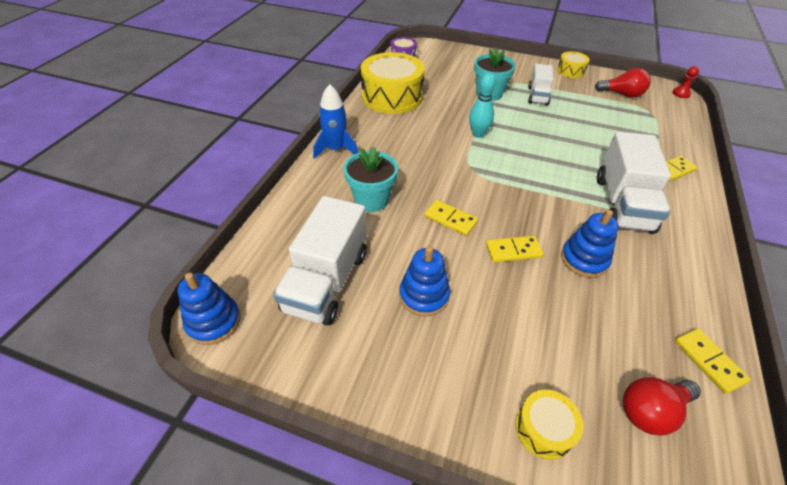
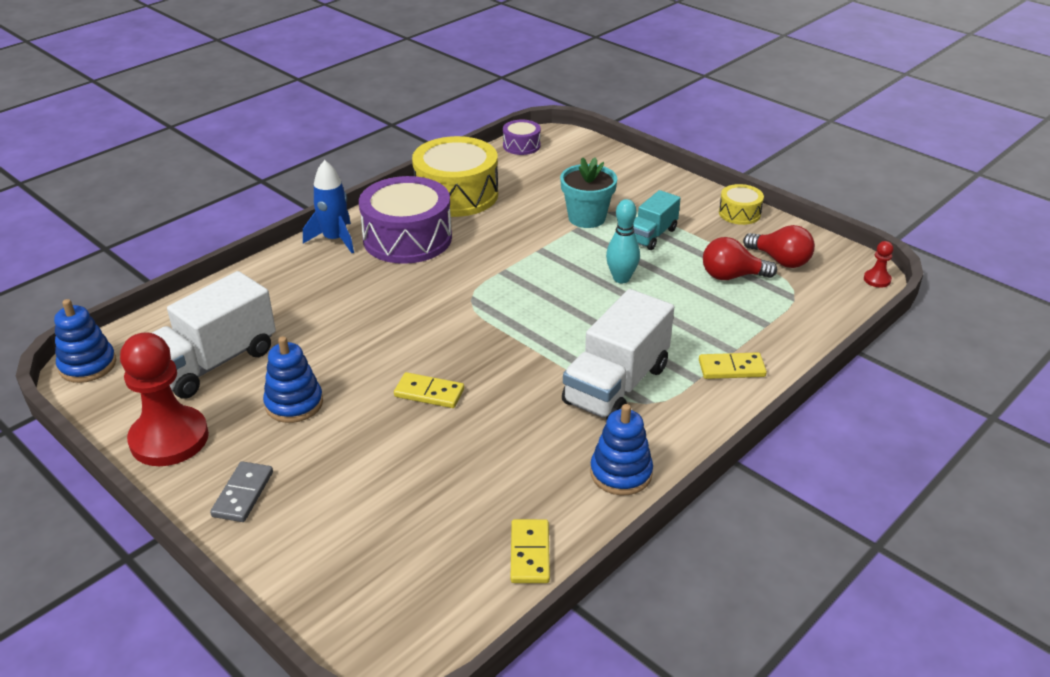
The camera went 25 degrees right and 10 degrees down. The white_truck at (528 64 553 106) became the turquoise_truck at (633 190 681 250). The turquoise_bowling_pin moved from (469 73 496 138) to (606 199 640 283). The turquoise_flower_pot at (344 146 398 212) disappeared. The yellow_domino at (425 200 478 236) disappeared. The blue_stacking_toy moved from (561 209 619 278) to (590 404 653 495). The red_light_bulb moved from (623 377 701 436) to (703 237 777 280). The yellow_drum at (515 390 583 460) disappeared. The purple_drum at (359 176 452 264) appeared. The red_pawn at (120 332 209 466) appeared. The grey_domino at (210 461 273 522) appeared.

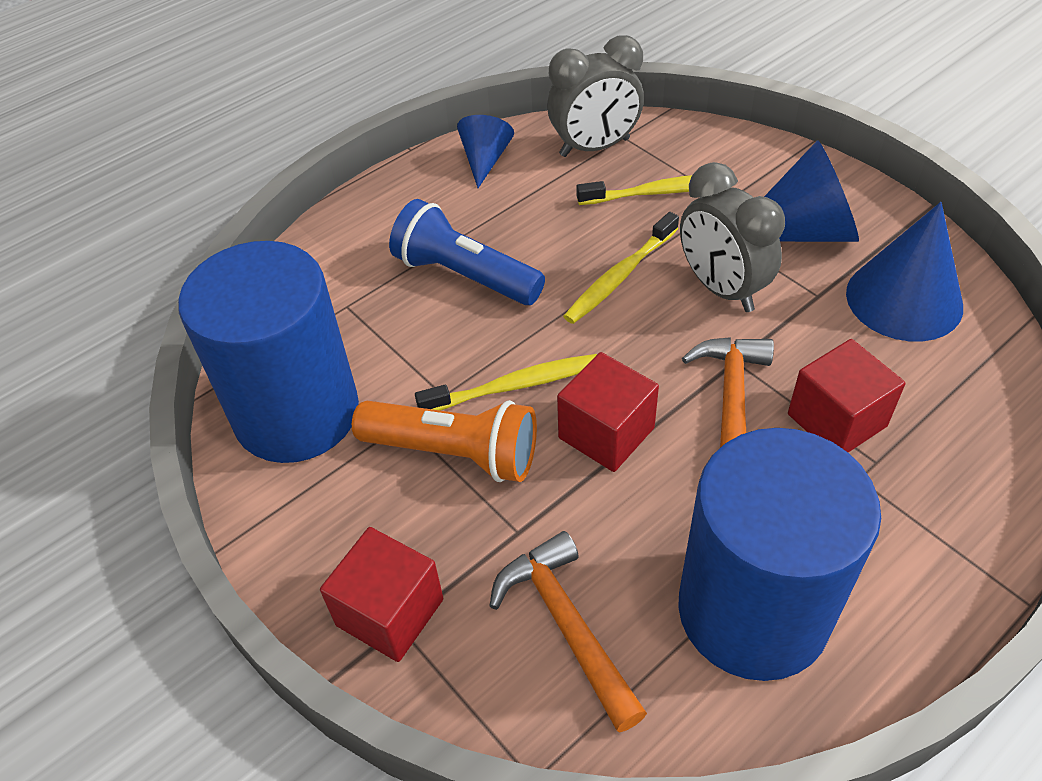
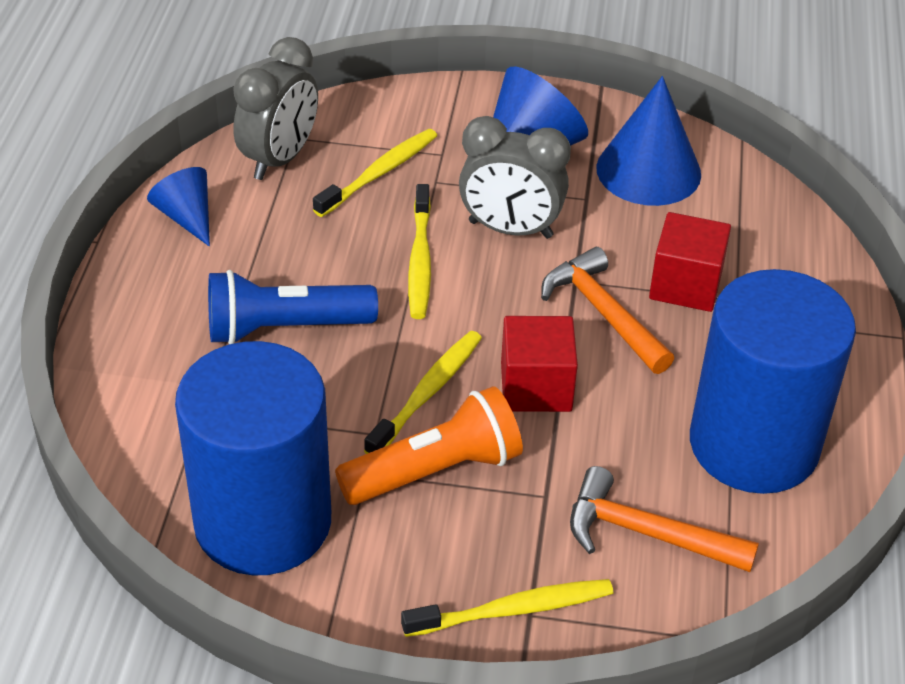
The camera went 45 degrees left and 5 degrees down. The red_cube at (320 527 444 662) was replaced by the yellow_toothbrush at (401 579 614 637).

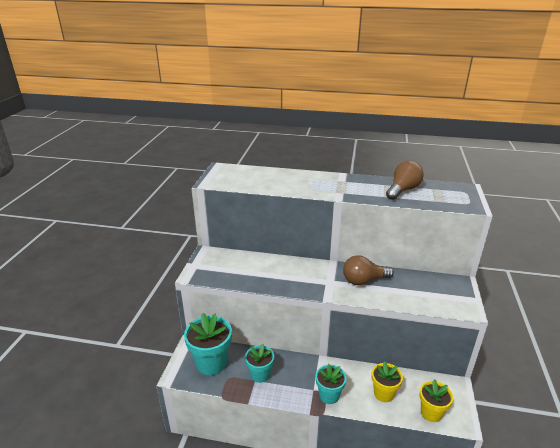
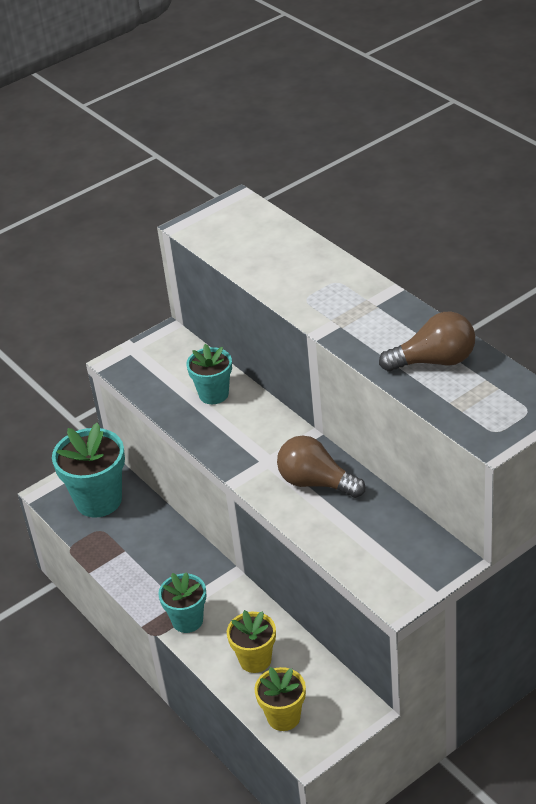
The camera went 45 degrees right and 10 degrees up. The turquoise_flower_pot moved from (245 344 274 383) to (186 344 232 404).

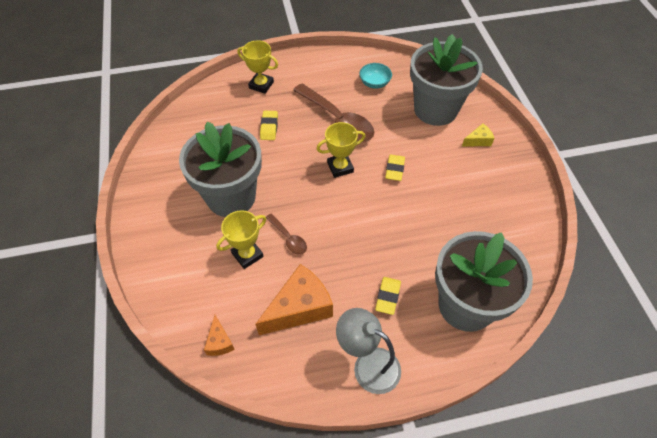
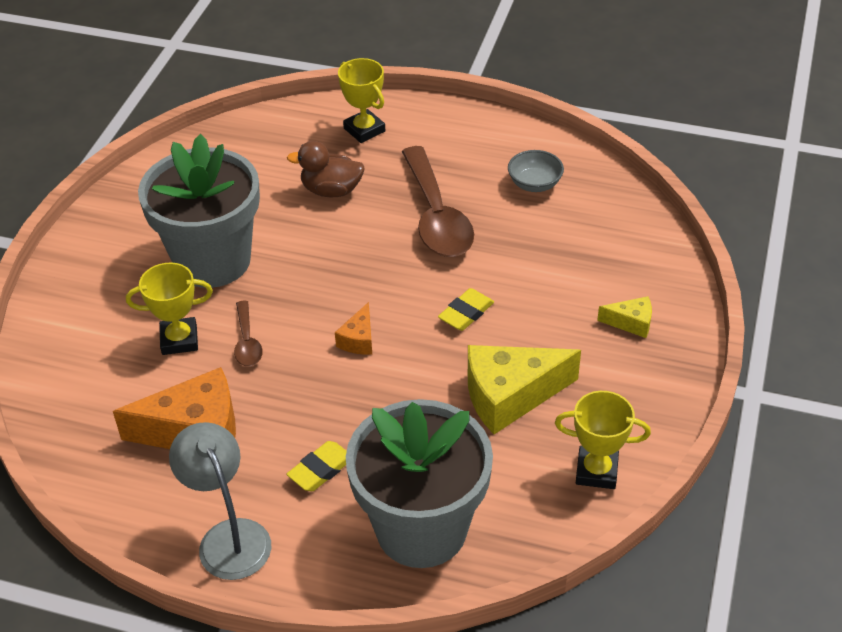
The camera went 30 degrees right and 10 degrees down. The grey_flower_pot at (410 34 483 126) disappeared. The turquoise_bowl at (359 63 392 89) became the grey_bowl at (508 150 564 192). The yellow_eraser at (260 111 278 140) was replaced by the brown_duck at (287 141 365 197). The yellow_trophy moved from (317 122 365 178) to (555 391 651 489). The orange_cheese moved from (204 315 235 356) to (335 302 372 355). The yellow_cheese at (468 345 581 434) appeared.

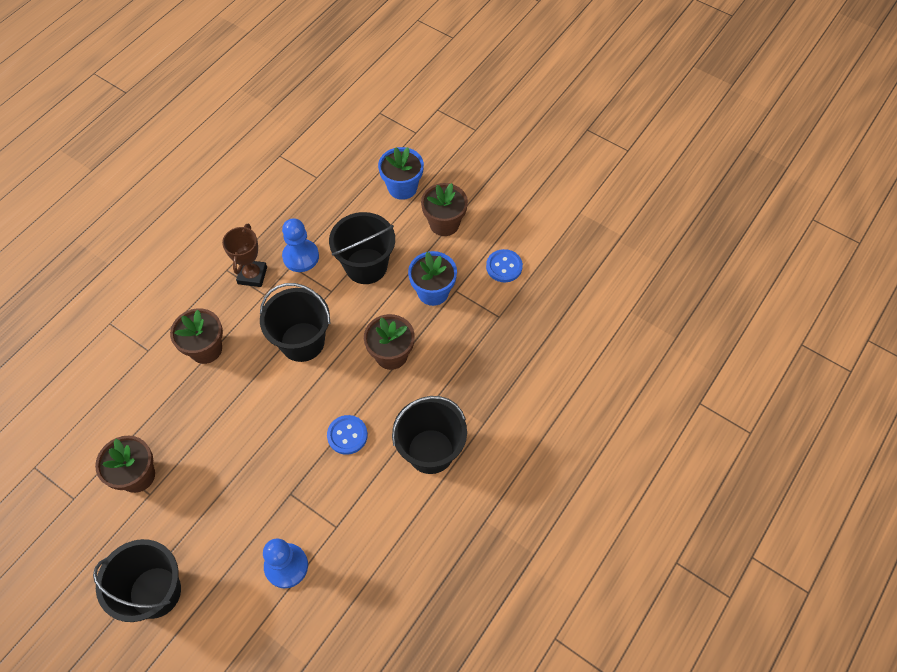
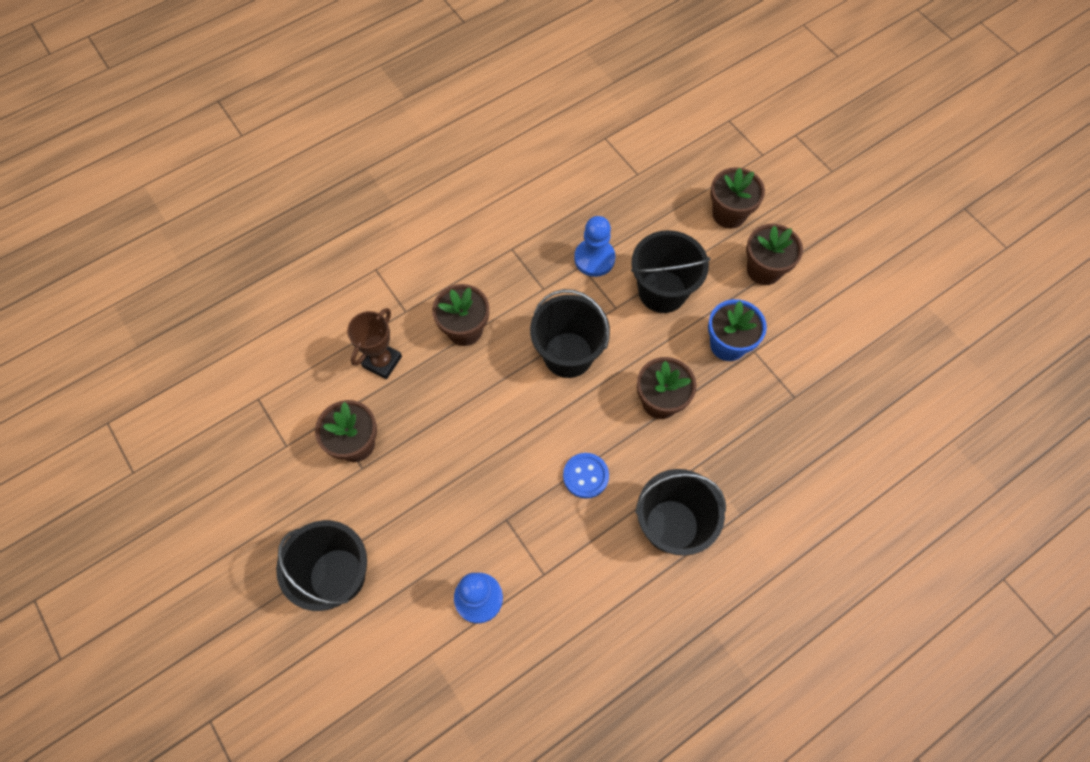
The camera went 20 degrees right and 5 degrees up. The blue_flower_pot at (378 147 424 200) became the brown_flower_pot at (710 167 765 229). The brown_trophy moved from (222 224 267 287) to (347 308 402 379). The blue_button at (486 249 523 282) disappeared.

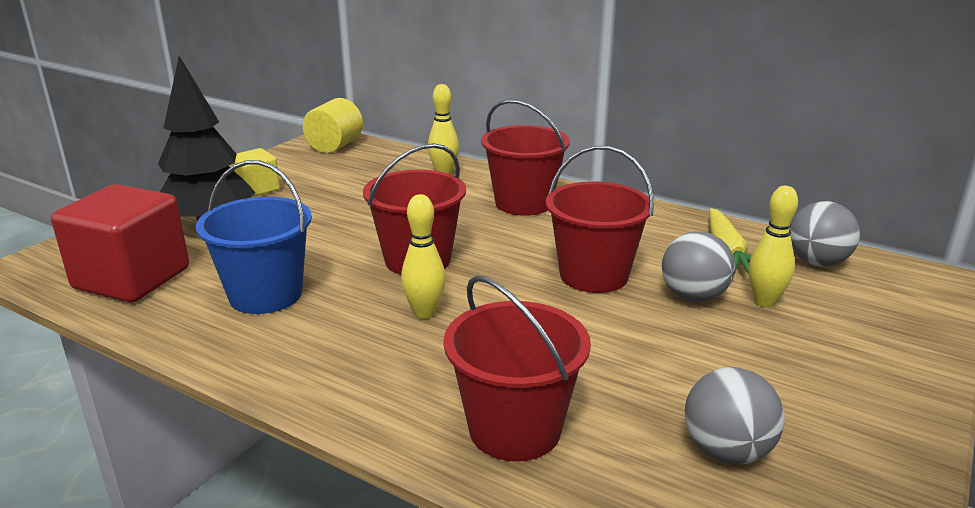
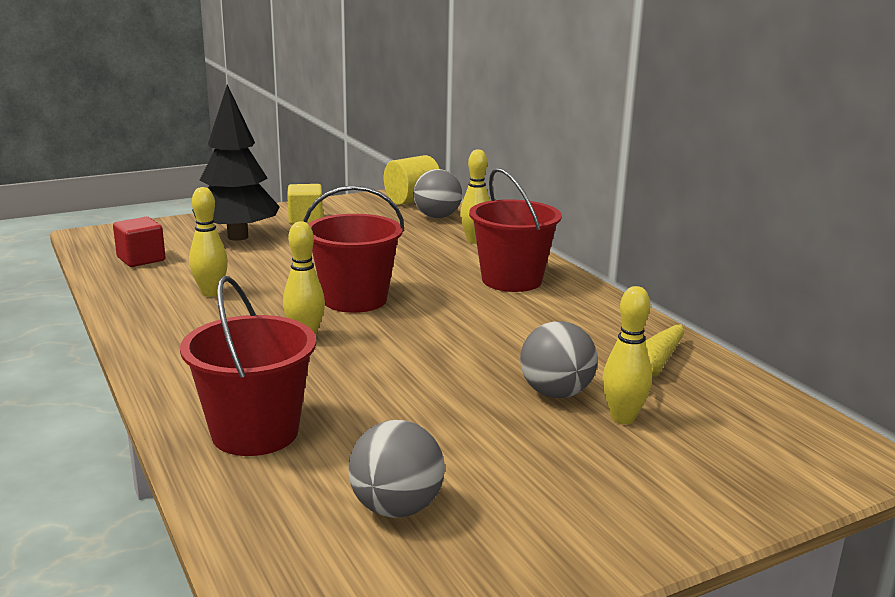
The camera went 30 degrees right and 5 degrees down. The red_bucket at (546 146 654 293) disappeared. The blue_bucket at (196 160 312 314) was replaced by the yellow_bowling_pin at (189 187 228 297). The red_cube at (51 184 189 302) changed to 0.54 times the size. The grey_ball moved from (789 201 860 267) to (413 169 462 218).

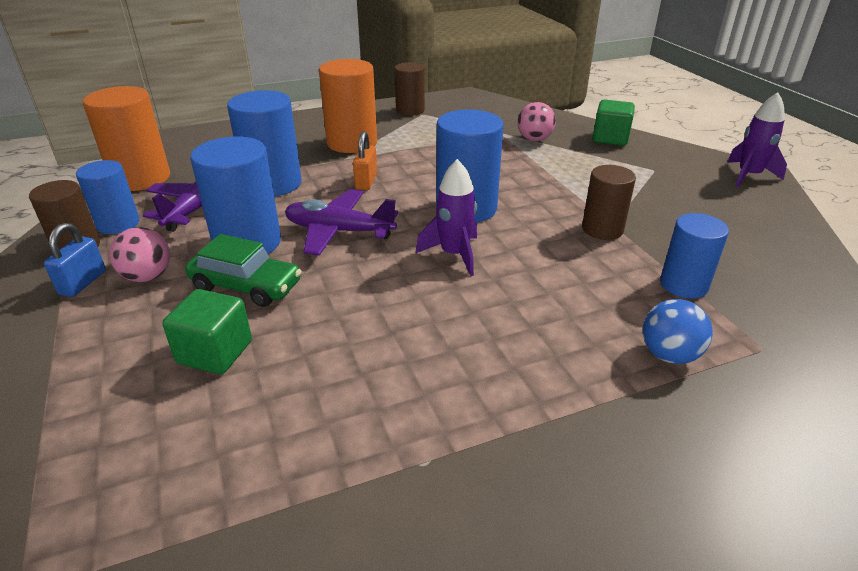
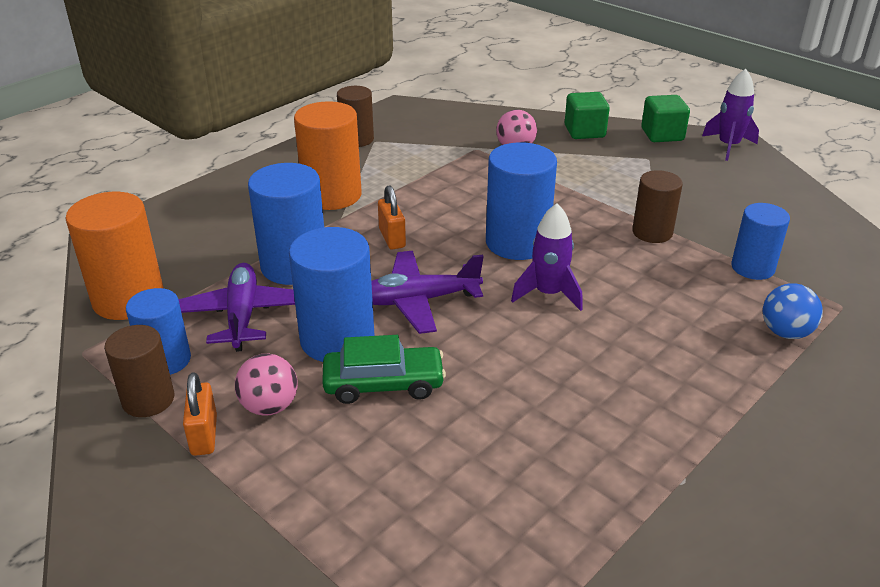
The camera went 25 degrees left and 0 degrees up. The blue_padlock at (44 223 106 297) became the orange_padlock at (183 372 217 456). The green_cube moved from (162 289 252 374) to (641 95 690 142).

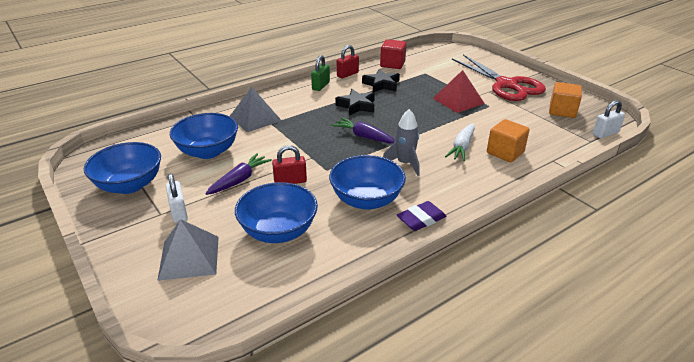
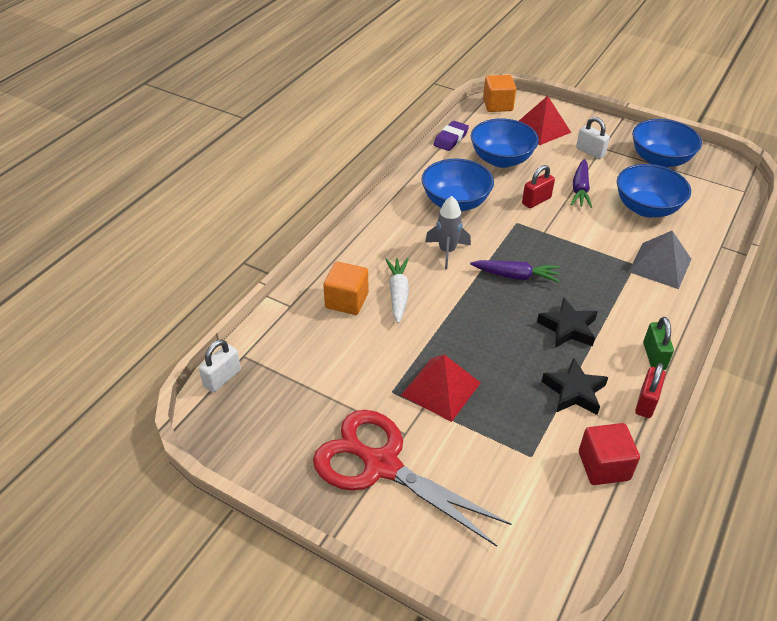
The camera went 155 degrees right and 10 degrees up. The orange_cube moved from (549 82 582 118) to (483 75 516 112). The purple_eraser moved from (397 201 447 231) to (433 121 469 151). The grey_pyramid at (157 219 219 281) became the red_pyramid at (519 96 571 145).

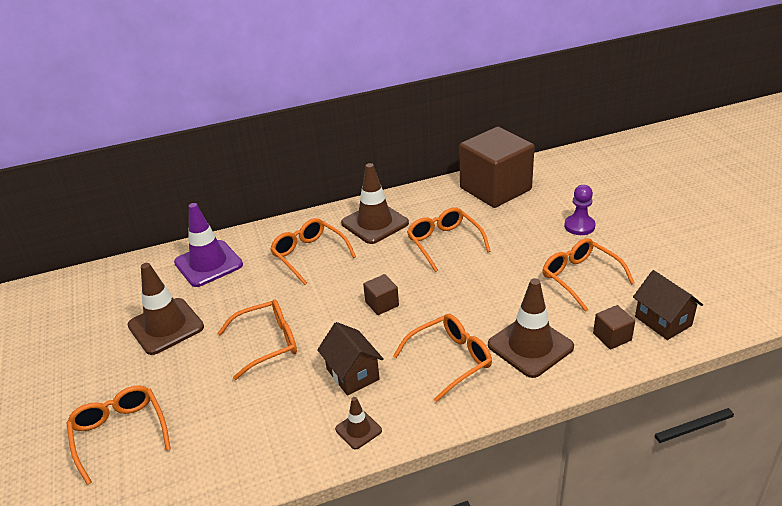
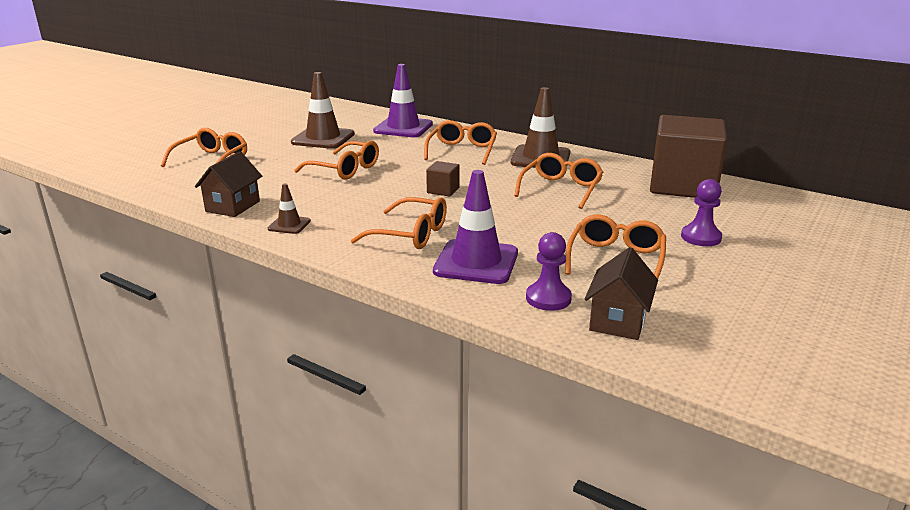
The camera went 50 degrees right and 10 degrees down. The brown_traffic_cone at (488 278 574 378) became the purple_traffic_cone at (433 170 518 284). The brown_cube at (593 305 635 350) was replaced by the purple_pawn at (526 232 572 311). The brown_house moved from (317 322 384 396) to (195 151 262 217).

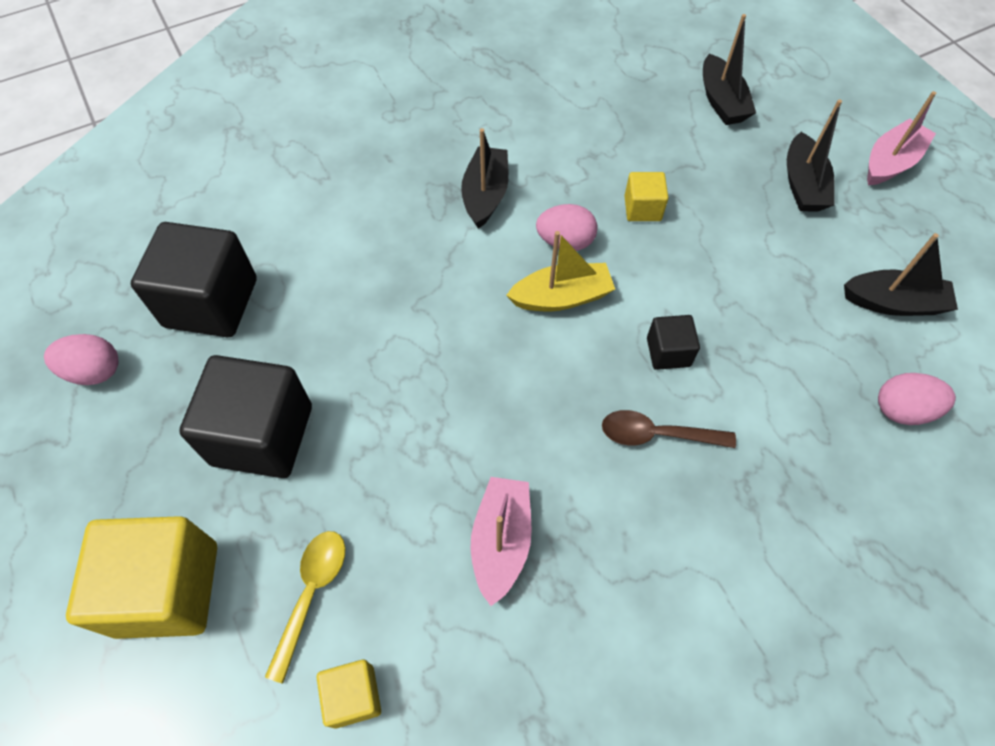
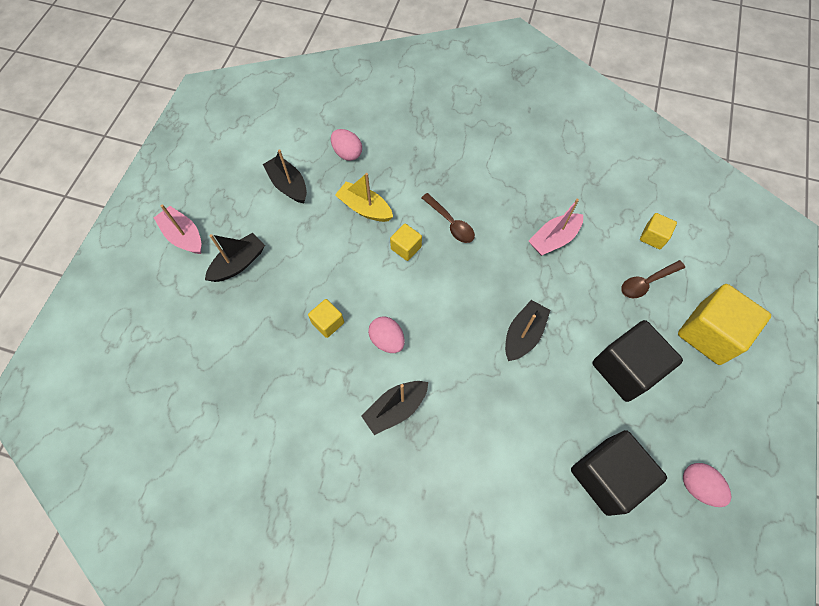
The camera went 135 degrees left and 5 degrees up. The black_boat moved from (703 14 756 125) to (505 300 550 361). The pink_boat at (867 91 936 185) turned 45 degrees clockwise. The yellow_boat moved from (506 231 615 311) to (335 173 393 222). The black_cube at (647 315 700 370) became the yellow_cube at (390 223 422 261). The yellow_spoon at (265 531 345 684) became the brown_spoon at (621 260 685 298).

